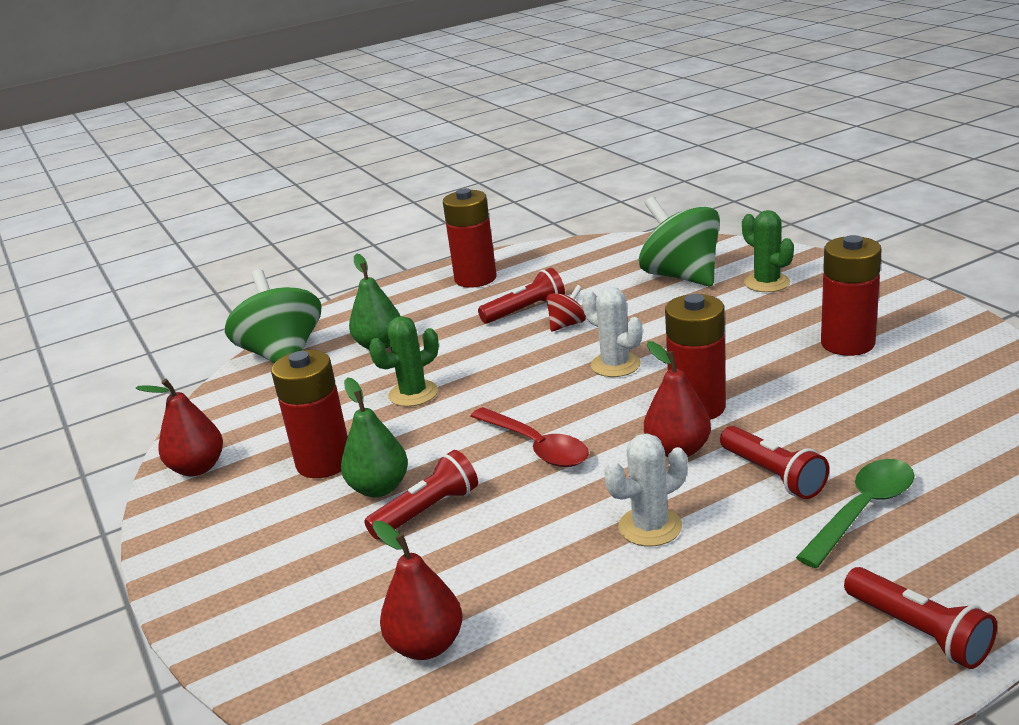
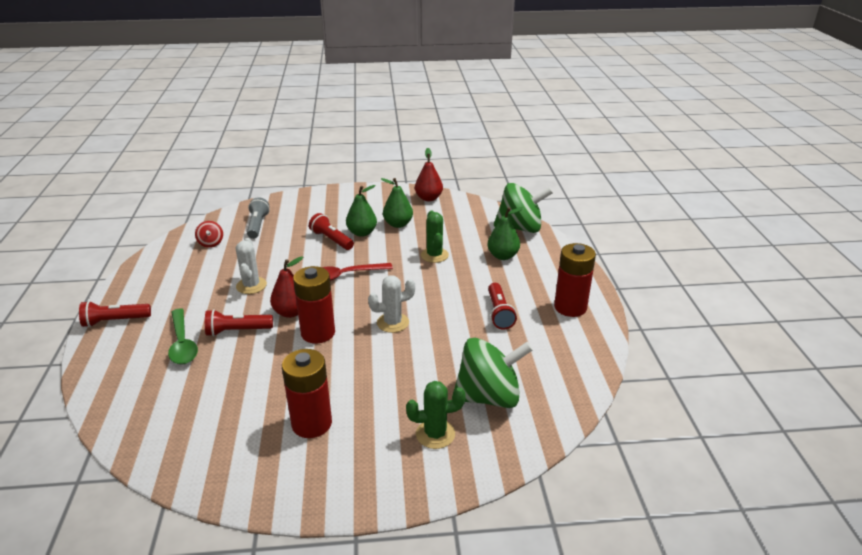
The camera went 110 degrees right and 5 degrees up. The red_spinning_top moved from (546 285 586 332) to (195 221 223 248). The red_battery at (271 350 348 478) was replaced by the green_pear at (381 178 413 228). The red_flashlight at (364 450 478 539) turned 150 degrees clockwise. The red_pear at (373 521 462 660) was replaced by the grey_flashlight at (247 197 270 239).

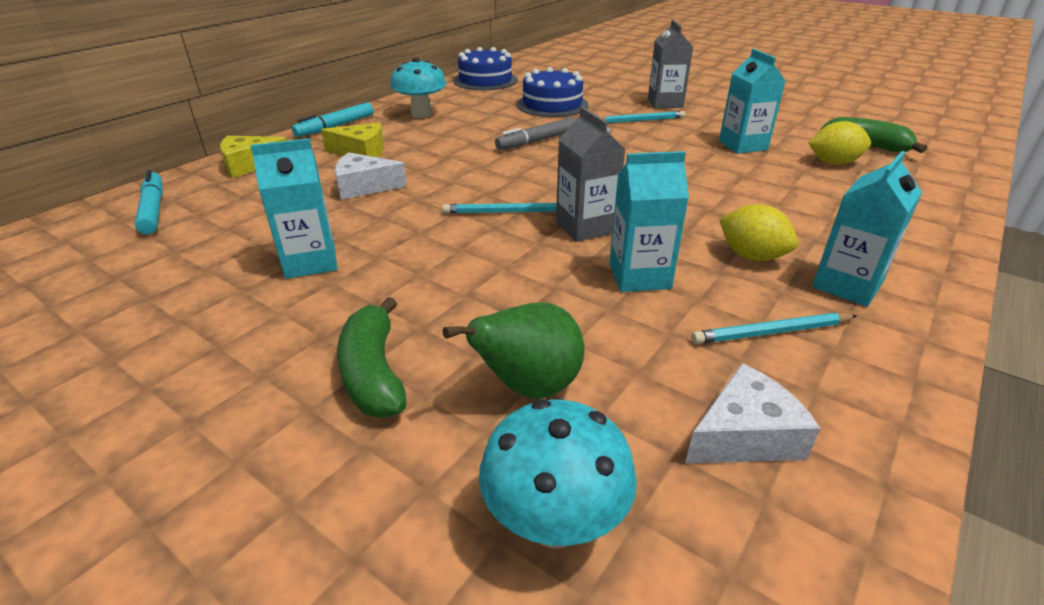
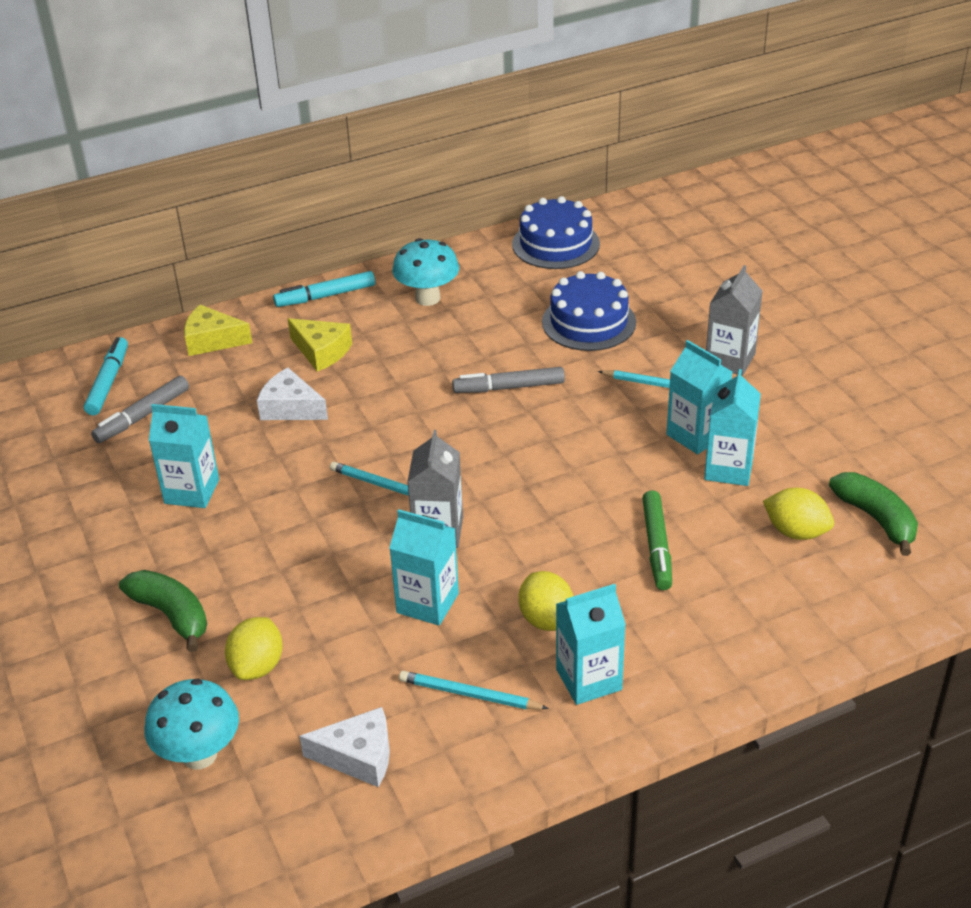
The camera went 30 degrees right and 5 degrees up. The green_banana at (337 297 407 418) turned 120 degrees clockwise. The green_pear at (443 302 584 399) was replaced by the yellow_lemon at (225 617 283 680). The turquoise_carton at (666 340 732 454) appeared. The grey_marker at (91 376 189 443) appeared. The green_marker at (642 490 672 590) appeared.

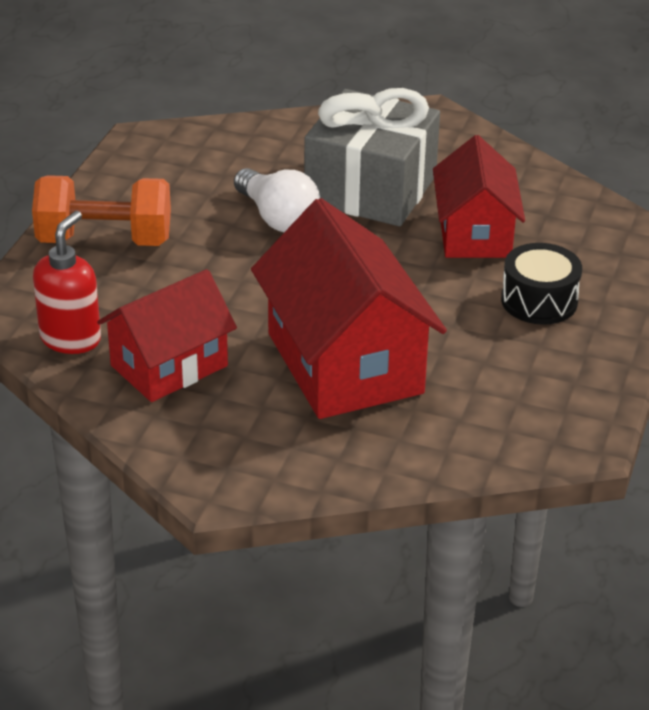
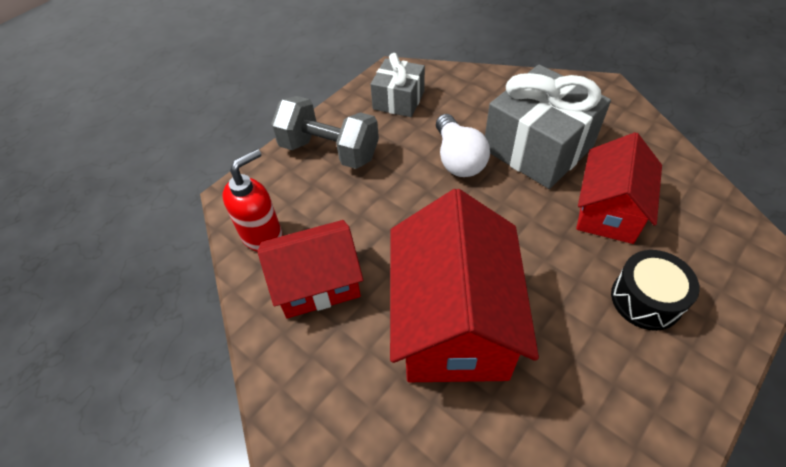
The camera went 25 degrees right and 15 degrees up. The orange_dumbbell at (32 175 171 246) became the grey_dumbbell at (271 96 379 169). The grey_gift at (370 53 425 117) appeared.

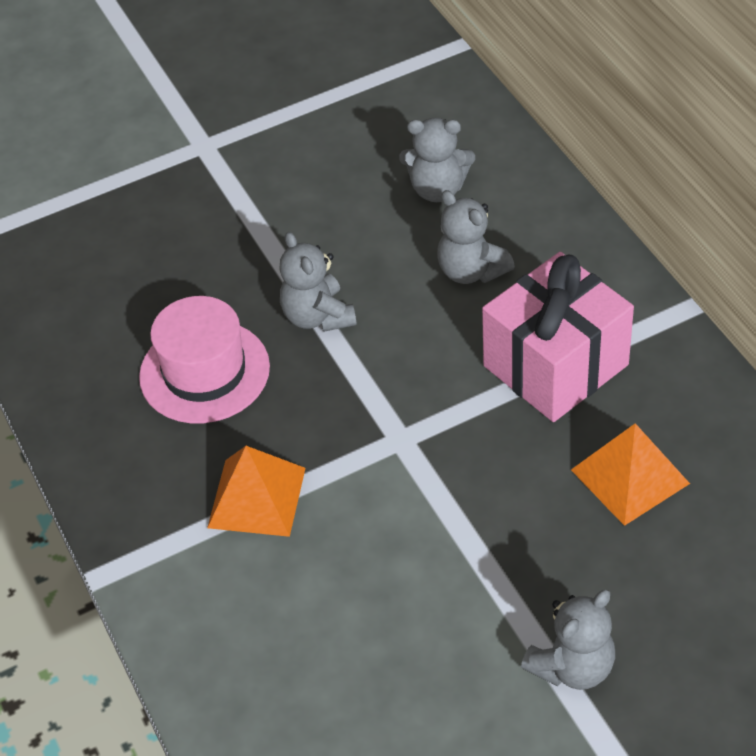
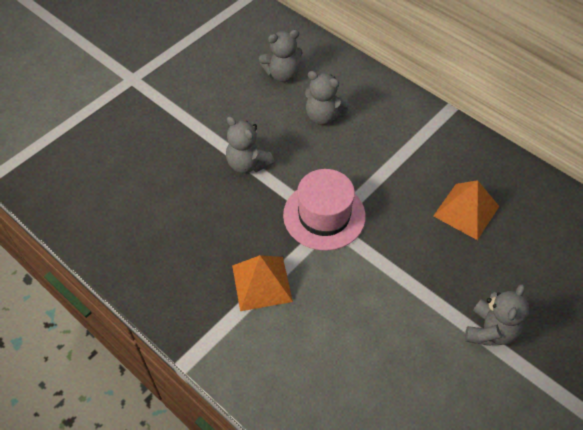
The camera went 25 degrees left and 5 degrees up. The pink_gift at (482 252 634 422) disappeared. The pink_hat moved from (139 296 270 423) to (283 169 366 251).

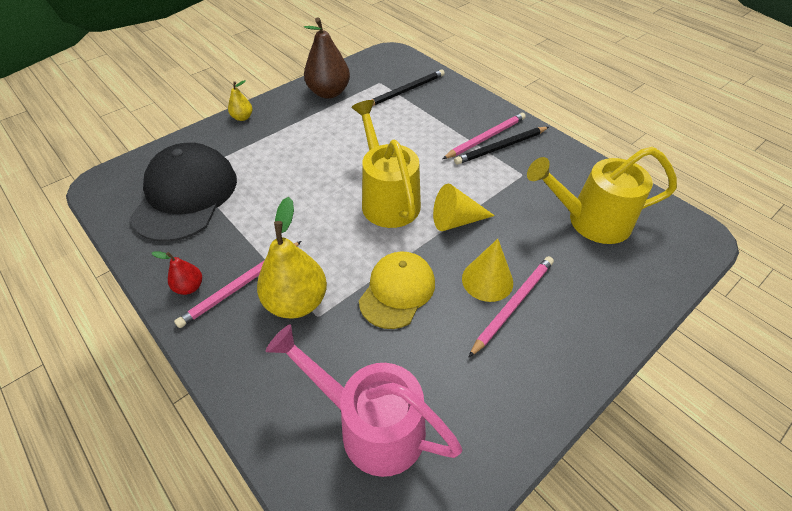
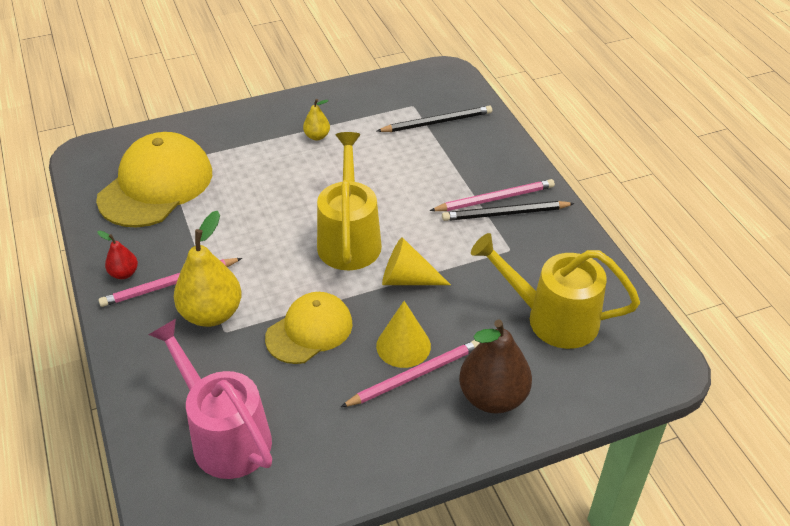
The camera went 20 degrees right and 5 degrees down. The brown_pear moved from (304 17 350 99) to (459 319 532 414). The yellow_pear moved from (228 80 252 121) to (303 99 330 140). The black_cap at (130 143 237 242) became the yellow_cap at (96 132 212 227).

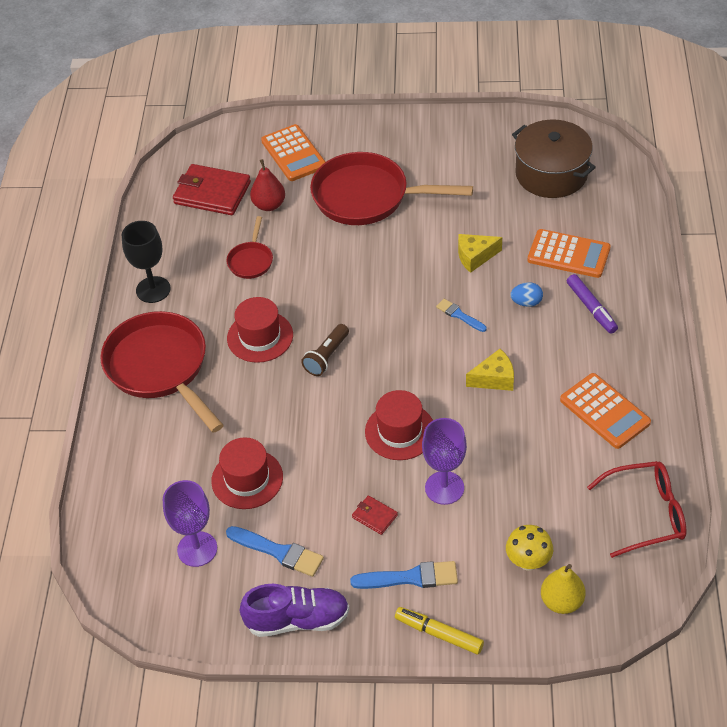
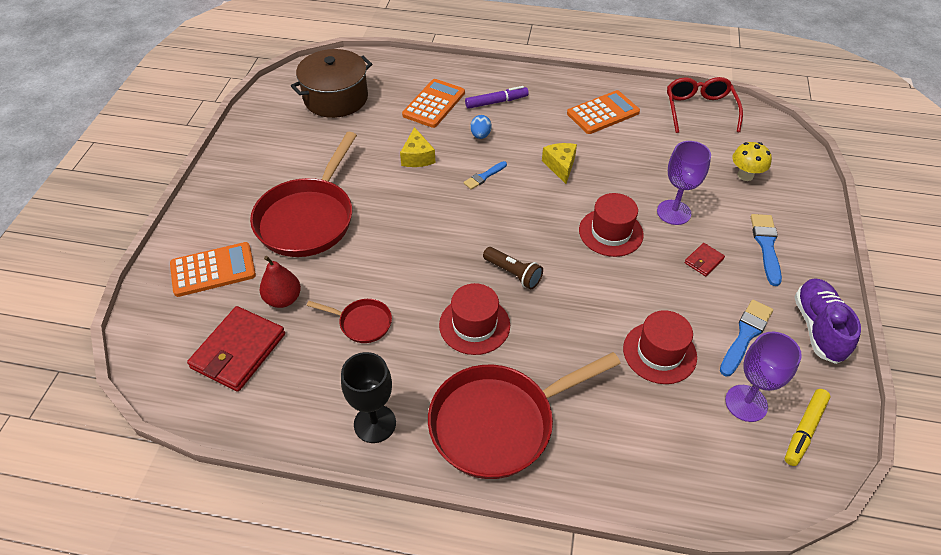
The camera went 85 degrees left and 0 degrees up. The yellow_pear at (541 564 585 614) disappeared. The yellow_marker moved from (395 607 484 654) to (785 389 831 466).

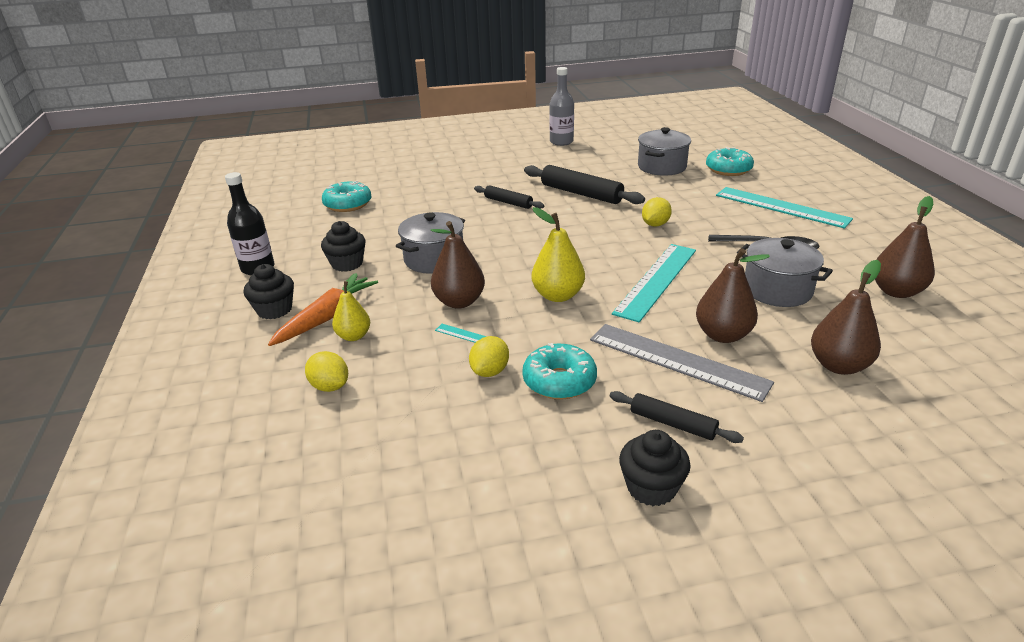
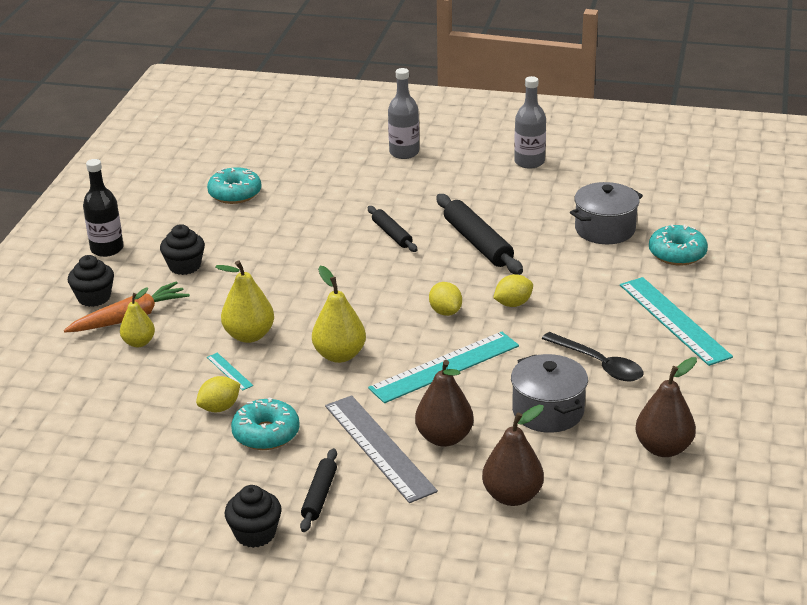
The camera went 25 degrees right and 0 degrees up. The grey_pot at (396 212 465 273) disappeared. The brown_pear at (431 221 485 309) became the yellow_pear at (215 260 274 343). The yellow_lemon moved from (305 351 348 392) to (429 282 462 316). The black_rolling_pin at (610 391 744 443) turned 45 degrees clockwise. The grey_bottle at (388 68 419 159) appeared.

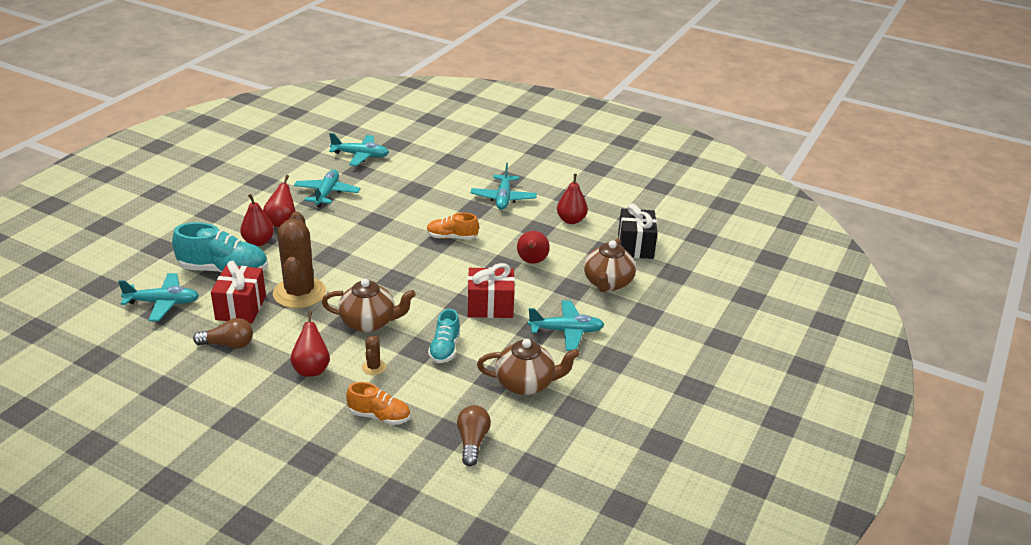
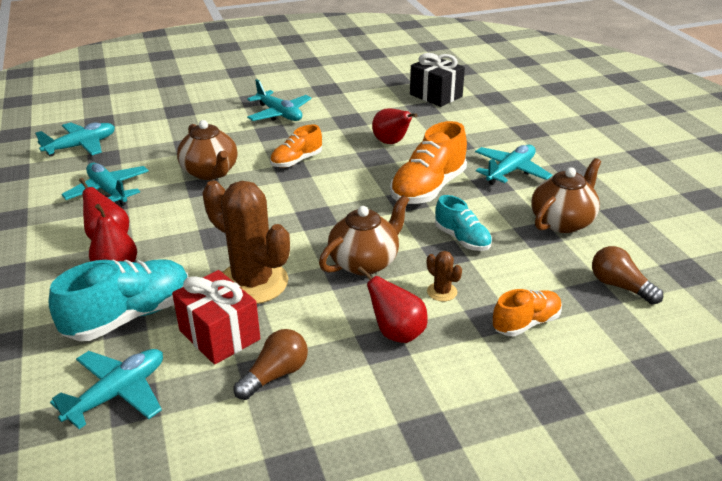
The camera went 45 degrees left and 0 degrees up. The red_pear at (557 174 588 224) disappeared. The brown_teapot moved from (584 238 636 292) to (177 120 237 180). The red_gift at (467 263 515 318) was replaced by the orange_shoe at (390 121 467 204).

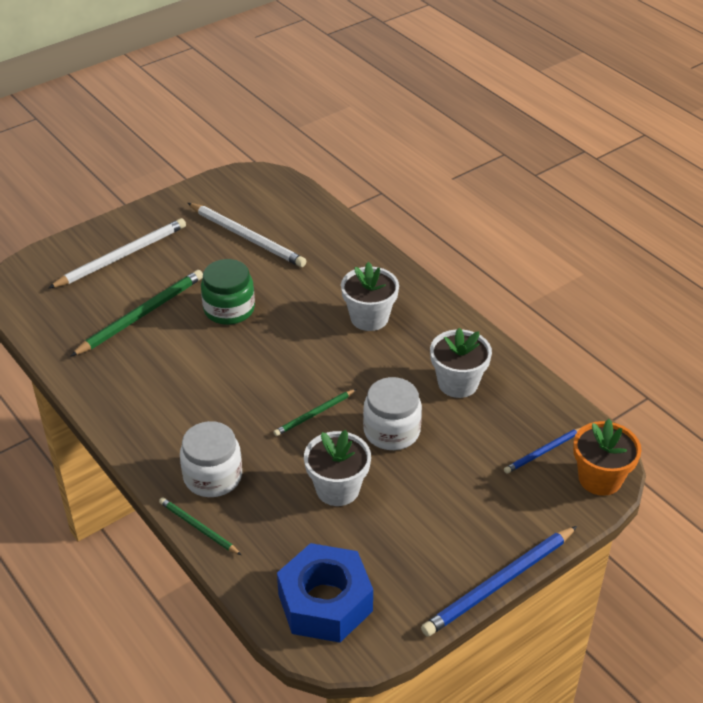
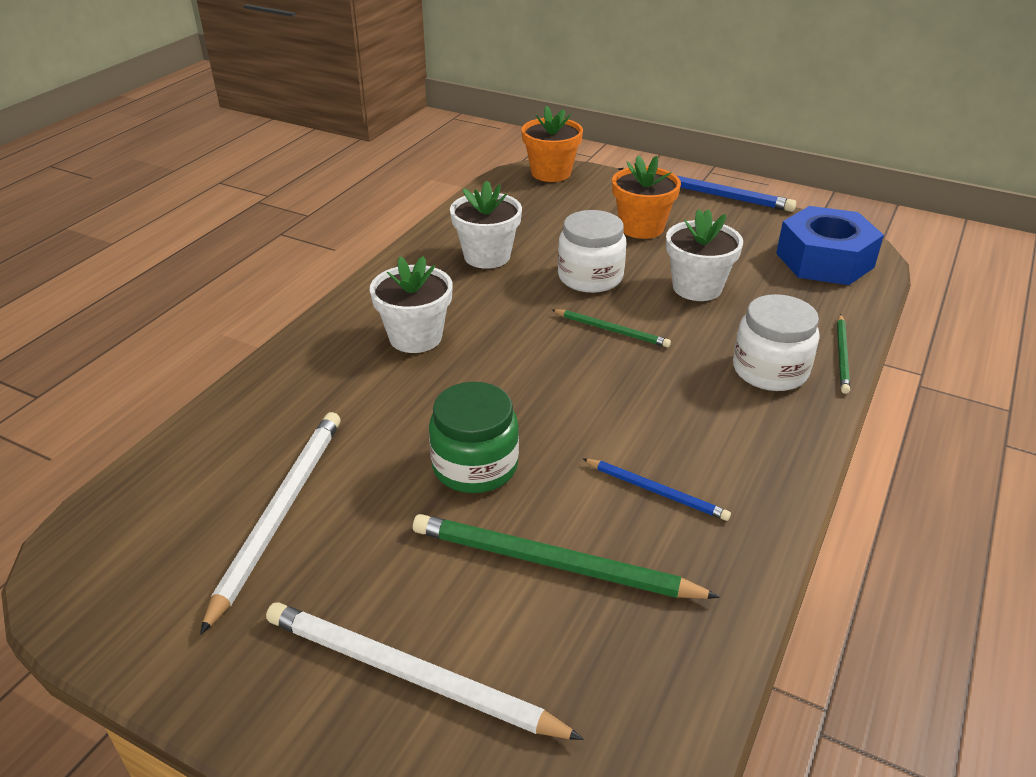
The camera went 115 degrees left and 5 degrees down. The blue_pencil moved from (504 427 582 474) to (582 458 731 521). The orange_flower_pot at (612 155 681 239) appeared.

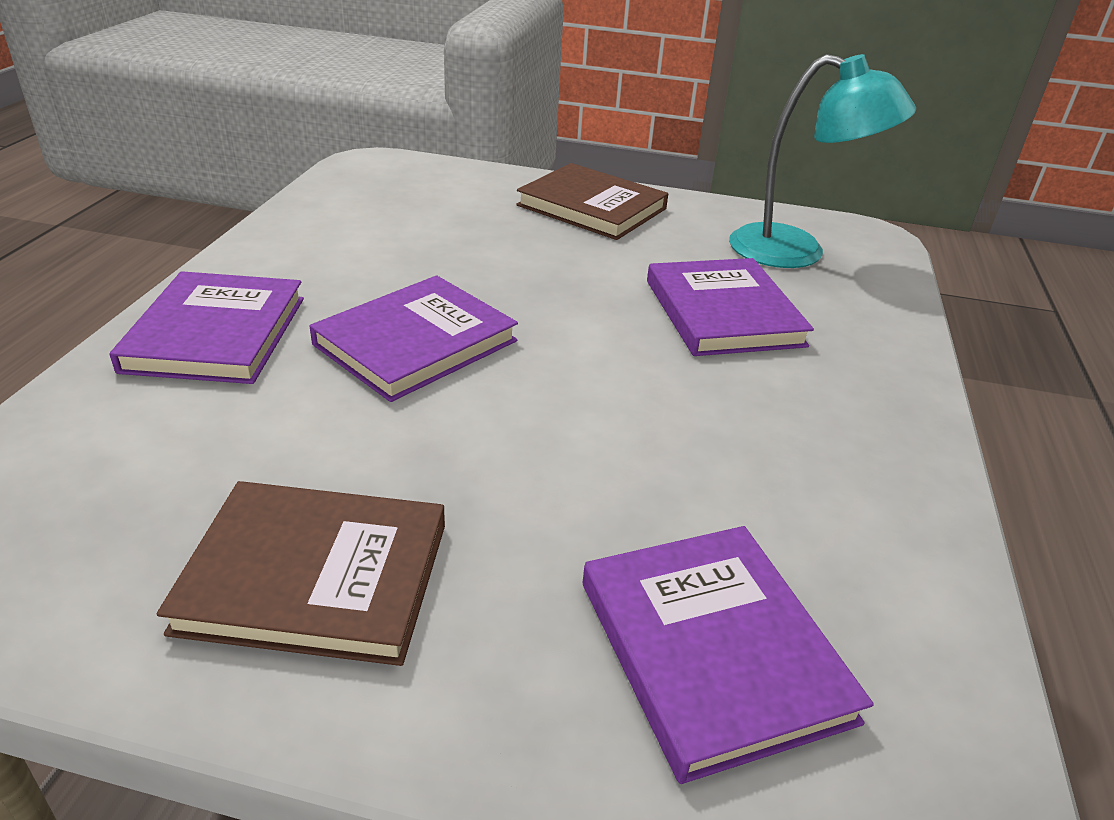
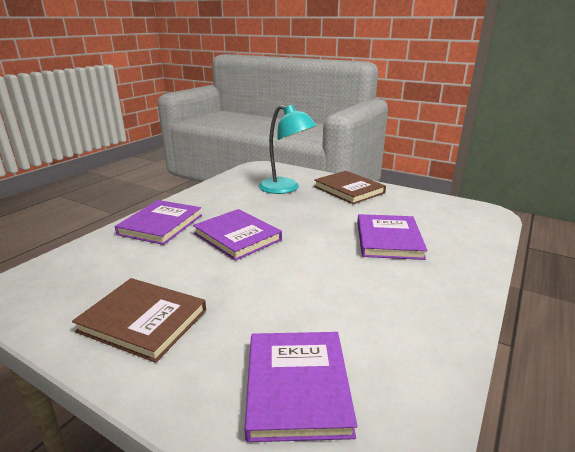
The camera went 20 degrees right and 10 degrees down. The turquoise_lamp moved from (729 54 916 268) to (259 105 317 194). The purple_book at (309 275 518 402) turned 75 degrees clockwise.

